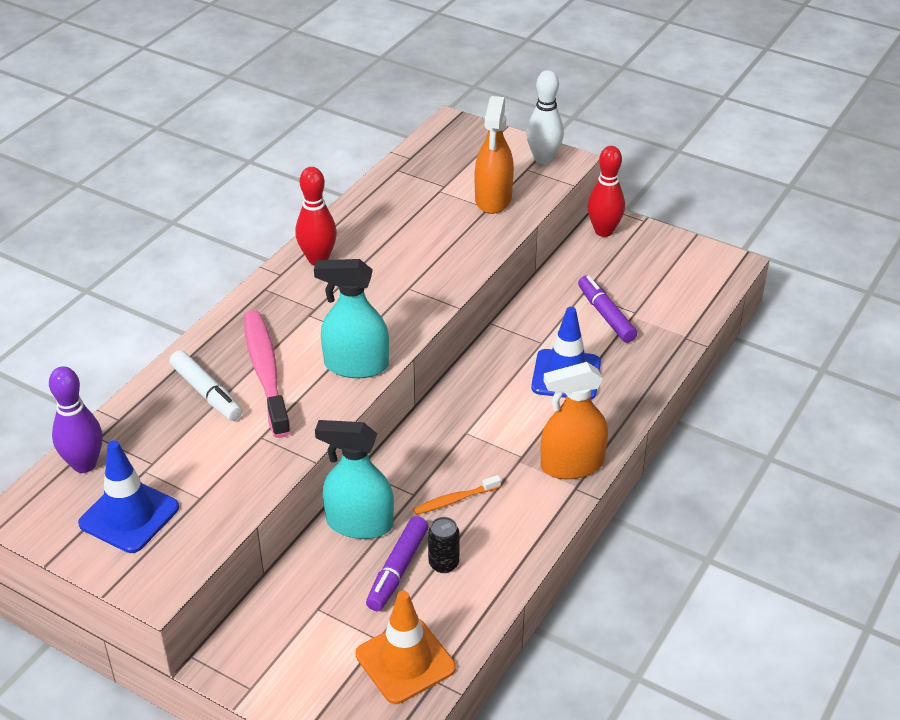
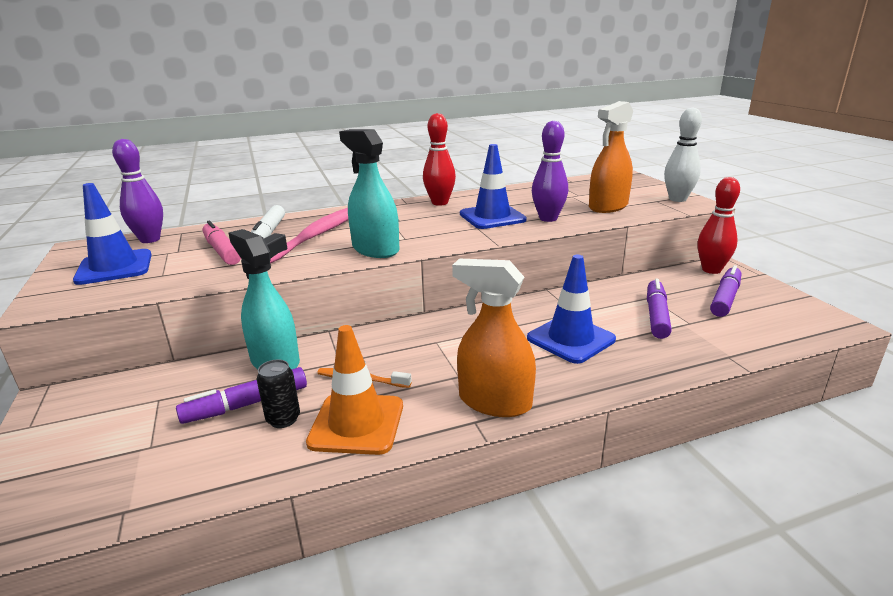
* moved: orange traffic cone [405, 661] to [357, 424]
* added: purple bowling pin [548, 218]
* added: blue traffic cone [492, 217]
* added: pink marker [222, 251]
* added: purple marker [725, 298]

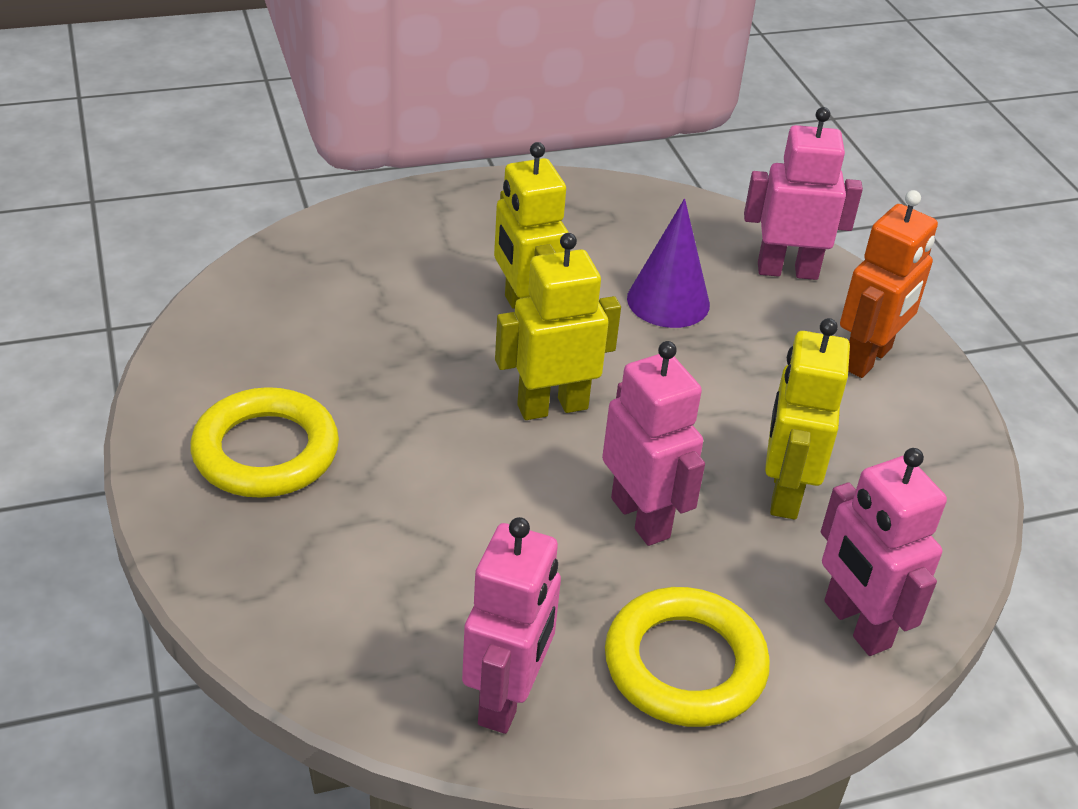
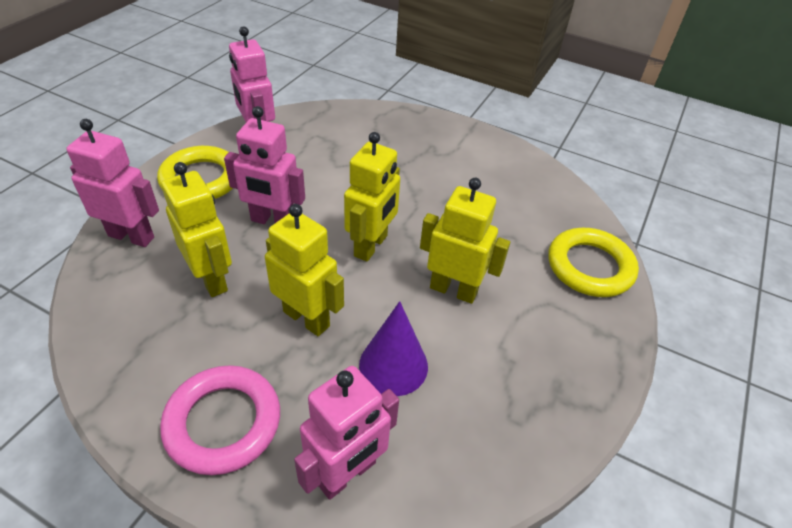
* replaced: orange robot [867, 359] to pink ring [223, 422]
* moved: yellow ring [266, 451] to [590, 267]
* added: yellow robot [307, 318]

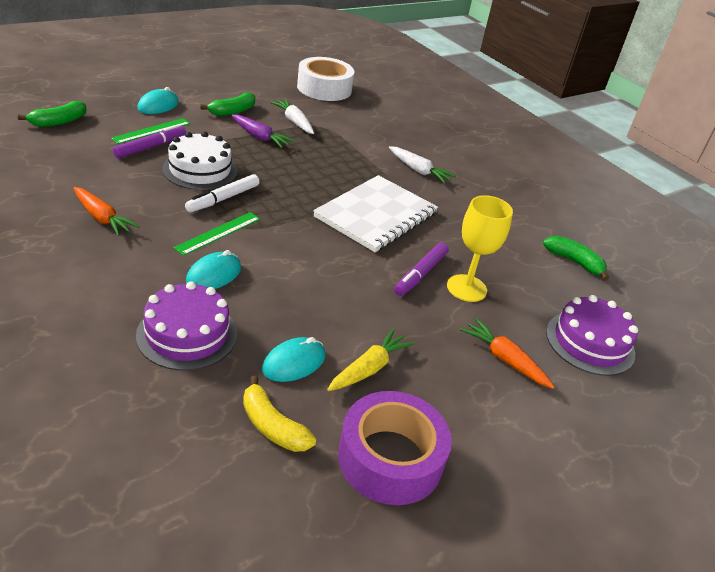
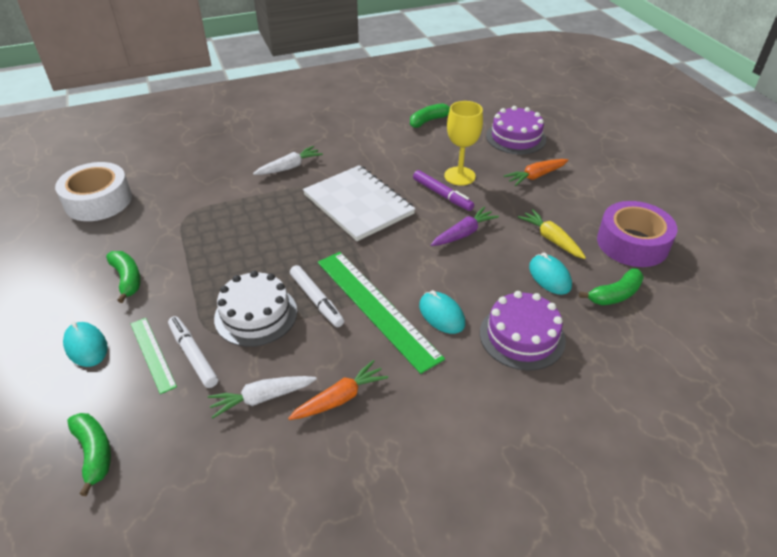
* moved: white carrot [294, 122] to [262, 398]
* moved: purple carrot [260, 137] to [463, 233]
* recoloured: purple marker [150, 147] to white marker [193, 355]
* resized: green ruler [218, 233] = [376, 307] x1.88
* recoloured: yellow banana [272, 426] to green banana [615, 295]

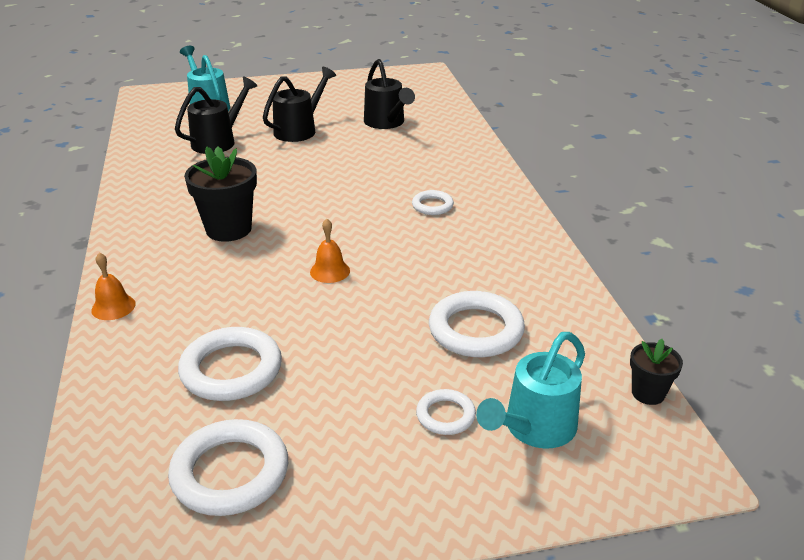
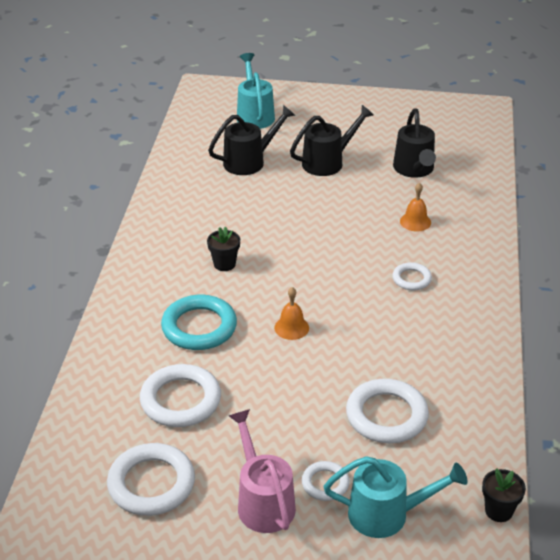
* resized: black flower pot [228, 229] = [224, 264] x0.55
* moved: orange bell [113, 307] to [415, 221]
* turned: turquoise watering can [534, 429] = [388, 514] 150 degrees counterclockwise
* added: turquoise ring [199, 327]
* added: pink watering can [262, 501]

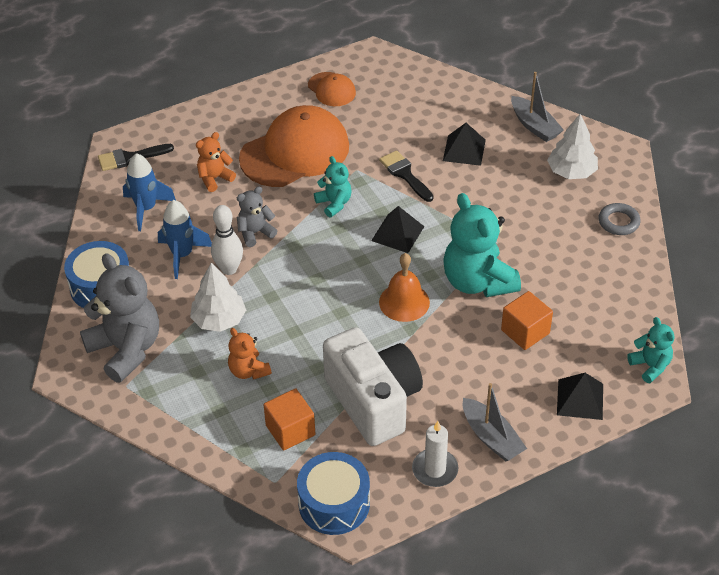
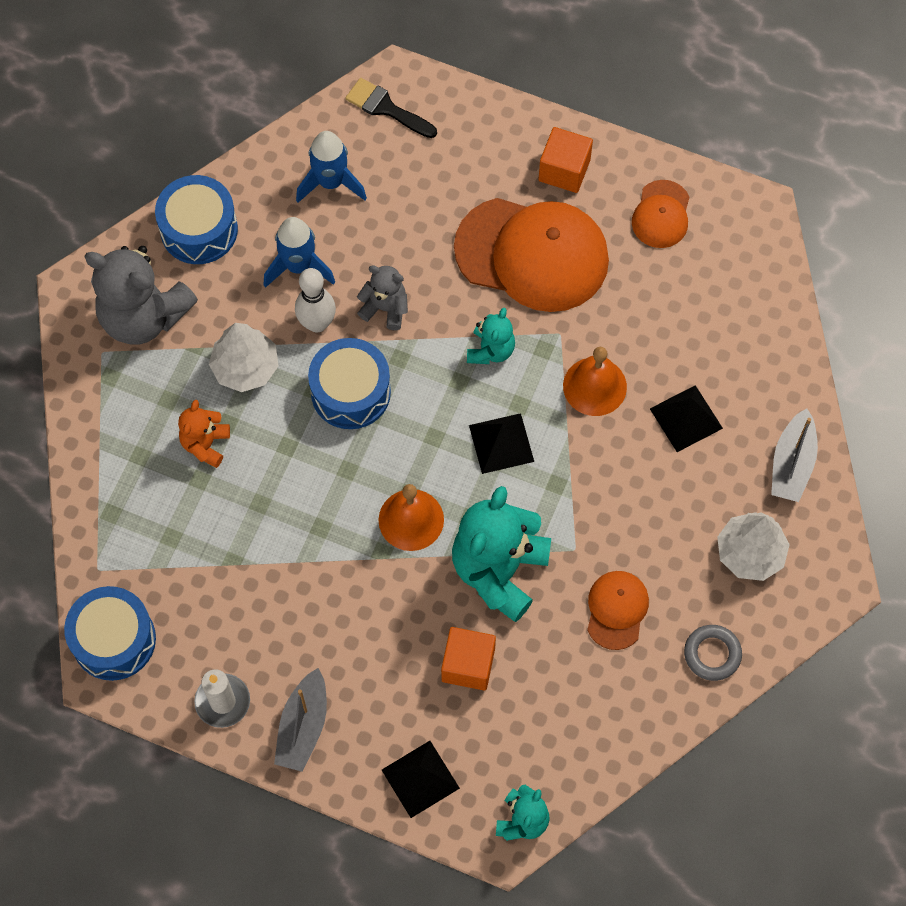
* removed: orange teddy bear [215, 178]
* replaced: black brush [405, 174] to orange bell [594, 386]
* turned: grey teddy bear [126, 349] = [143, 316] 105 degrees clockwise
* removed: white camera [373, 401]
* moved: orange cube [290, 430] to [564, 170]
* added: blue drum [350, 392]
* added: orange cap [616, 610]

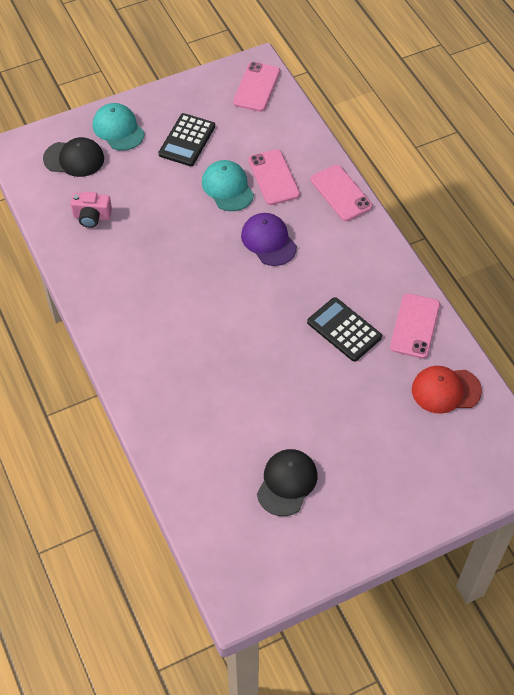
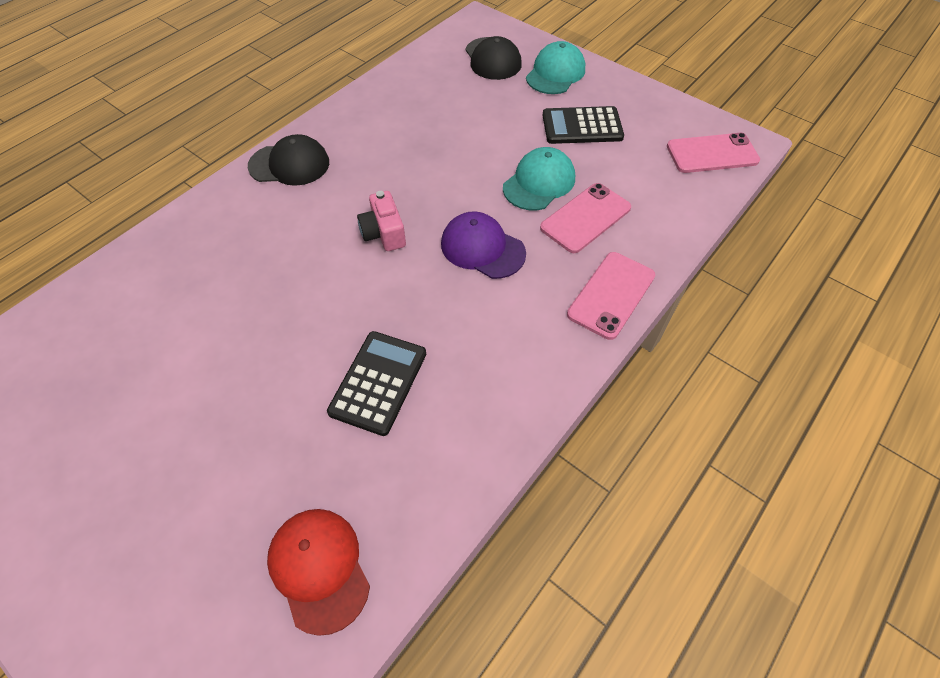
* moved: pink camera [92, 216] to [384, 233]
* turned: purple cap [268, 241] = [482, 248] 90 degrees counterclockwise
* removed: pink phone [415, 326]
* moved: black cap [287, 483] to [289, 164]

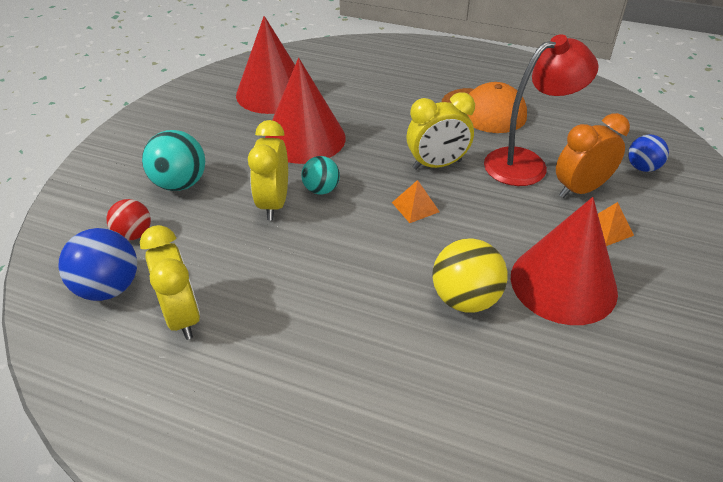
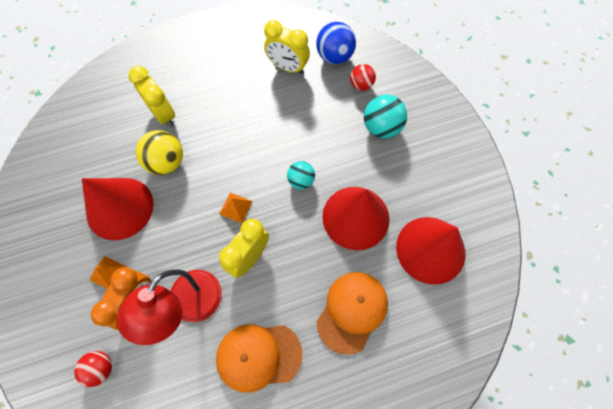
* moved: yellow clock [274, 203] to [163, 115]
* recoloured: blue ball [642, 167] to red ball [101, 368]
* added: orange cap [352, 311]

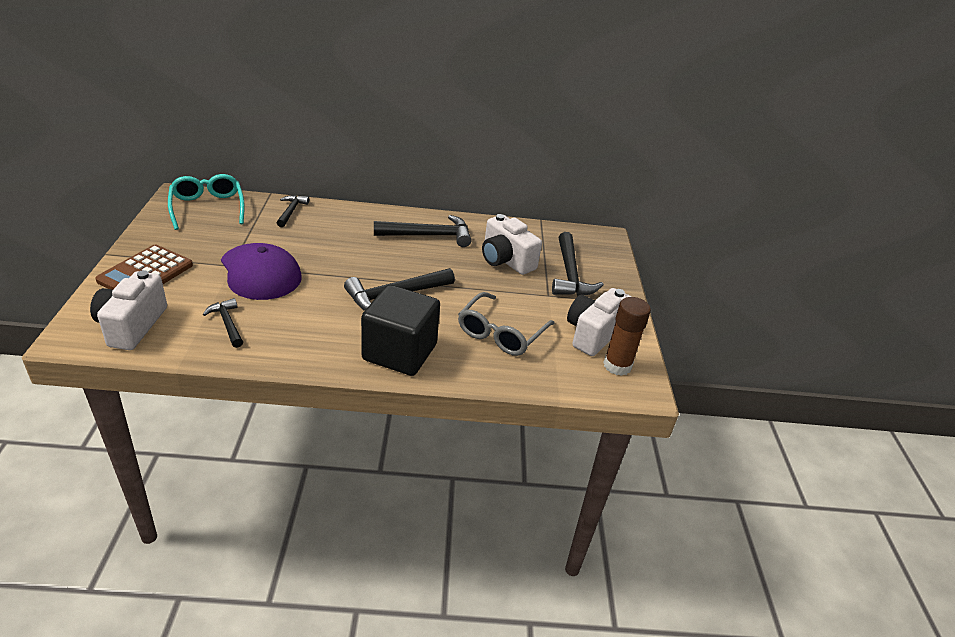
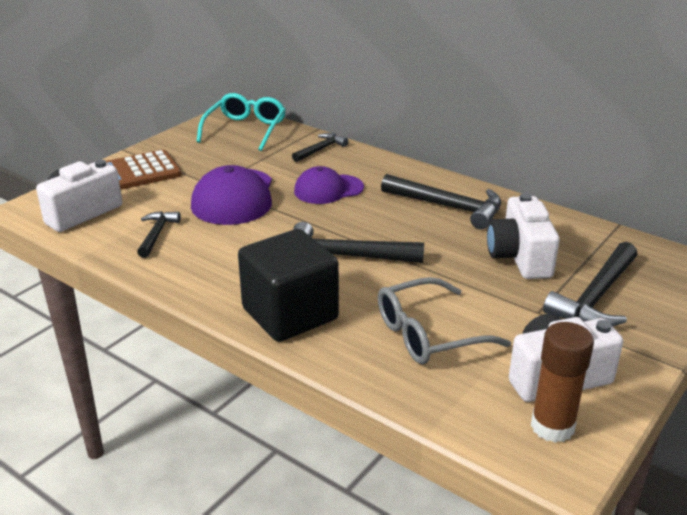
* added: purple cap [328, 189]

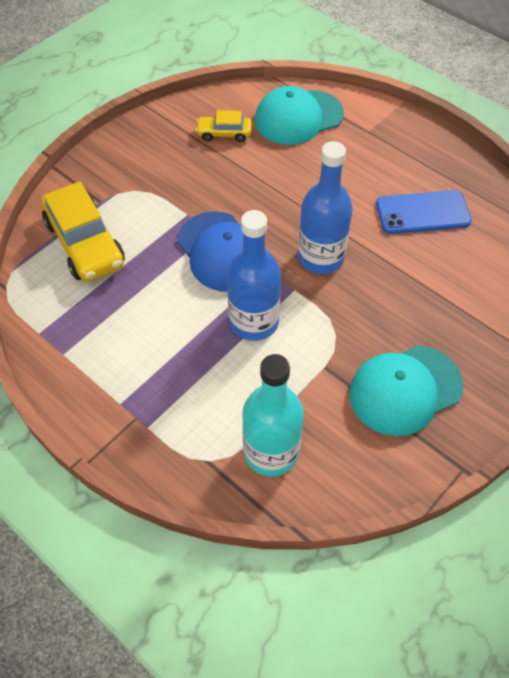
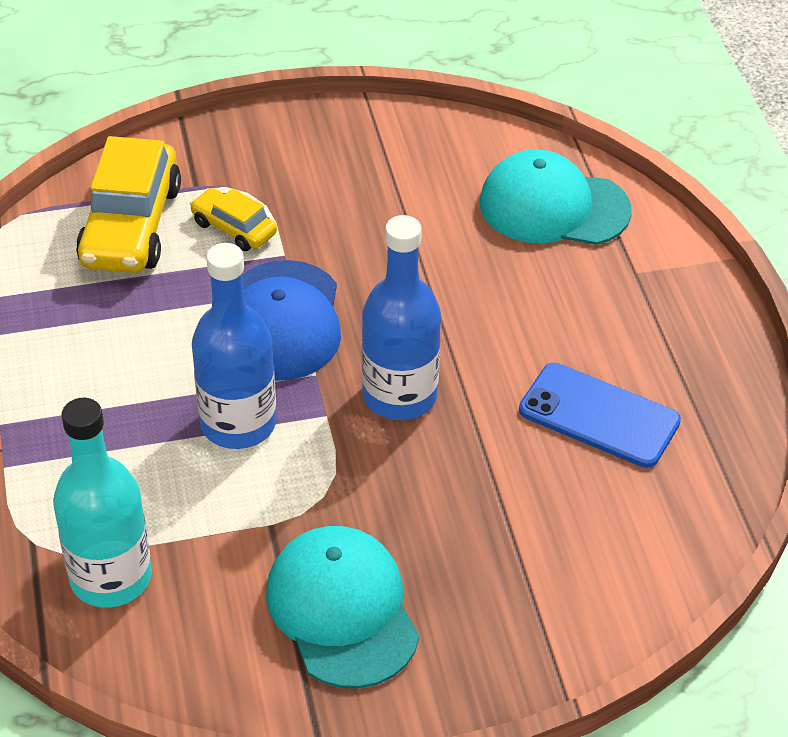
* moved: yellow car [224, 134] to [234, 228]
* turned: turquoise cap [405, 390] = [342, 610] 60 degrees clockwise

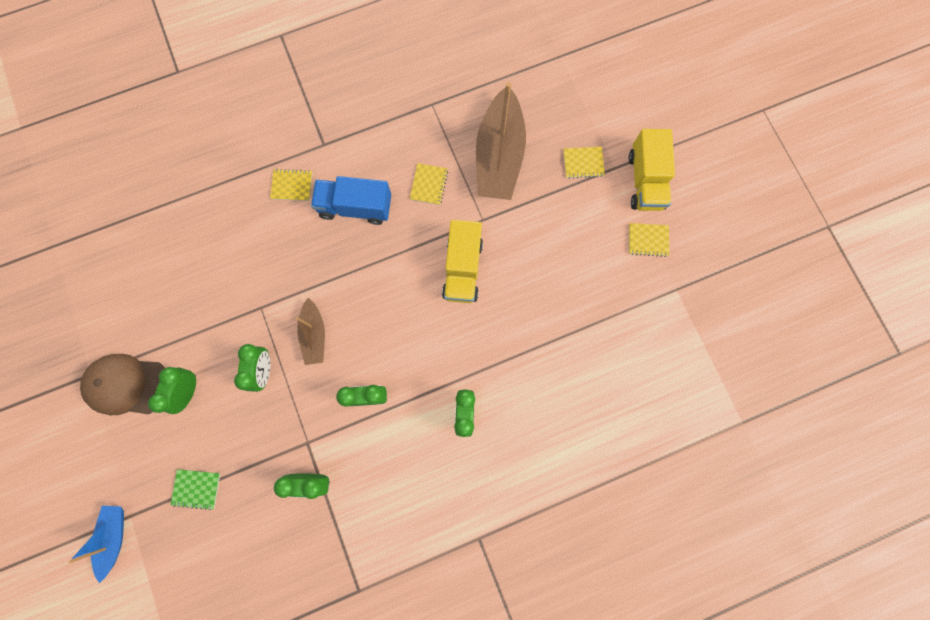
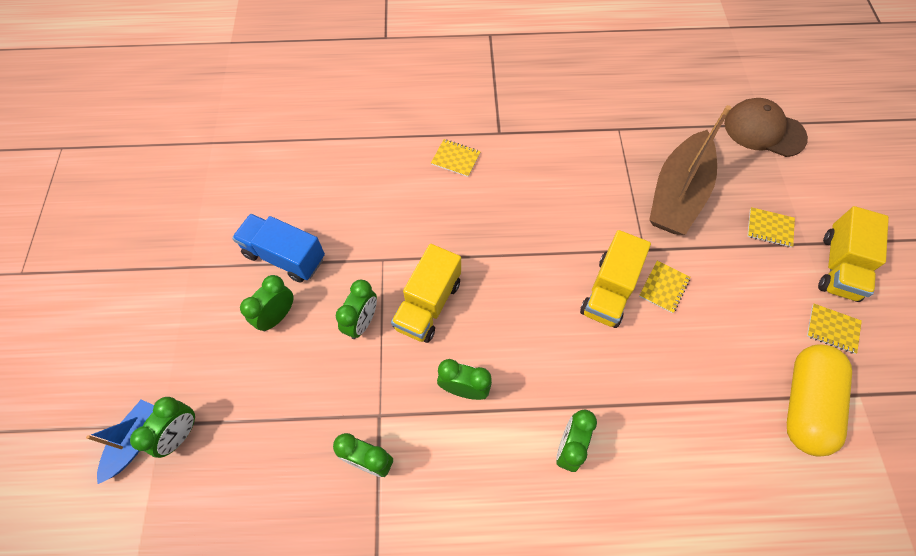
* moved: yellow notebook [429, 185] to [664, 287]
* moved: blue truck [355, 207] to [285, 256]
* replaced: brown boat [314, 335] to yellow truck [428, 304]
* moved: brown cap [127, 385] to [764, 130]
* removed: green notebook [196, 488]
* added: yellow capsule [805, 404]
* added: green clock [181, 434]

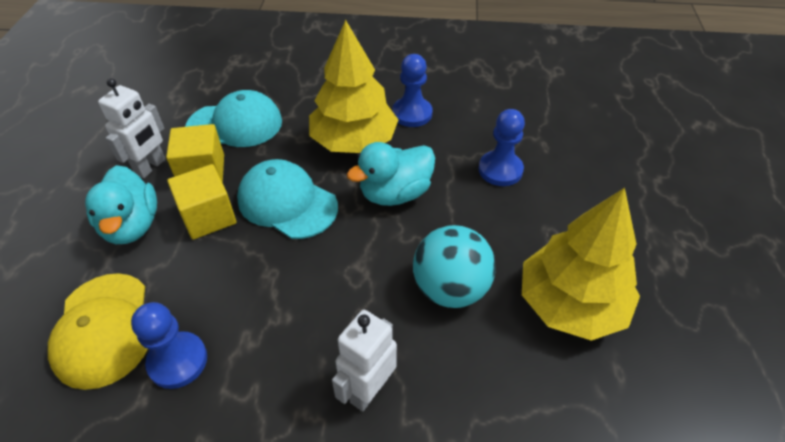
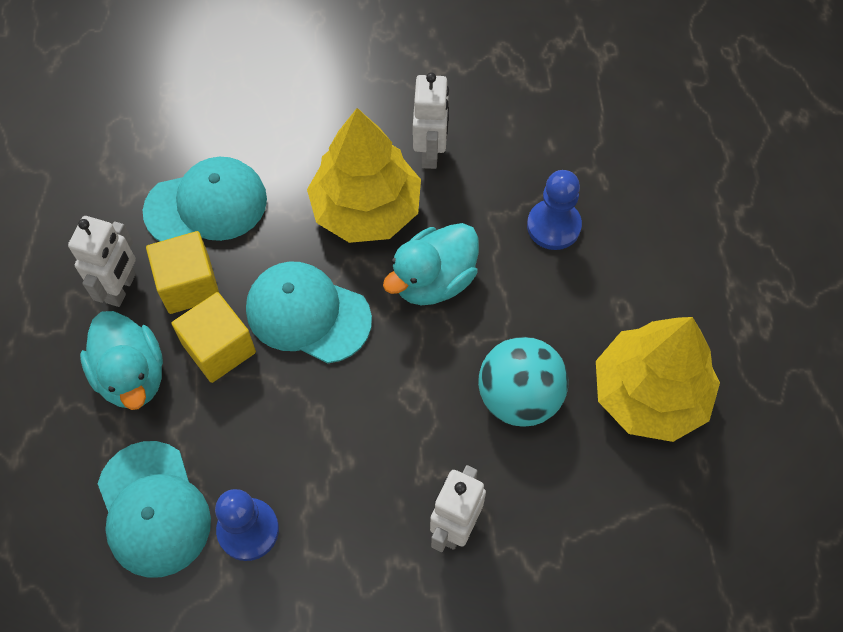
* replaced: blue pawn [412, 113] to white robot [430, 153]
* recoloured: yellow cap [103, 329] to turquoise cap [153, 509]

